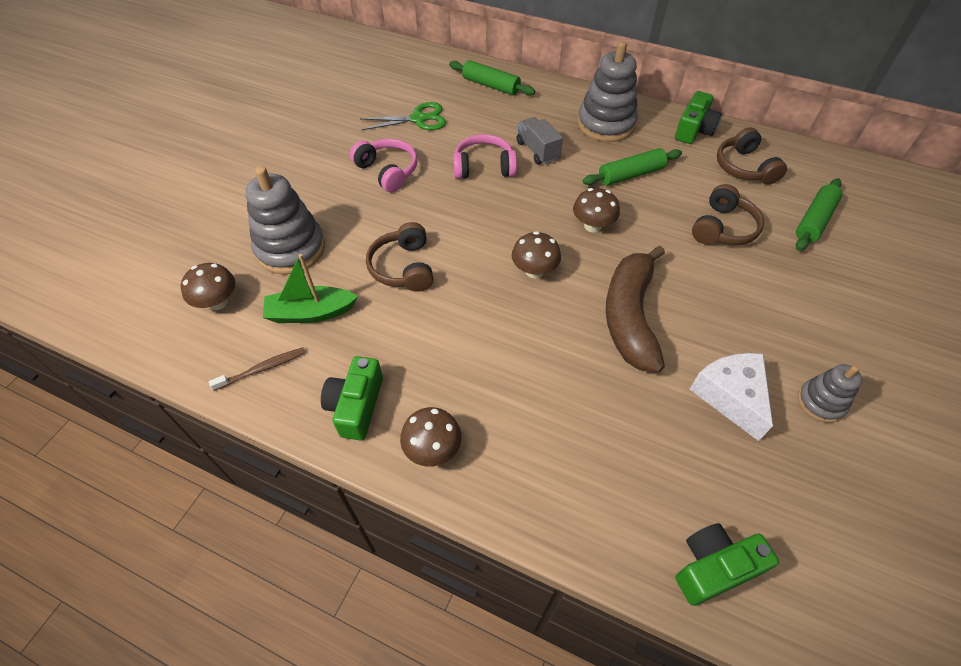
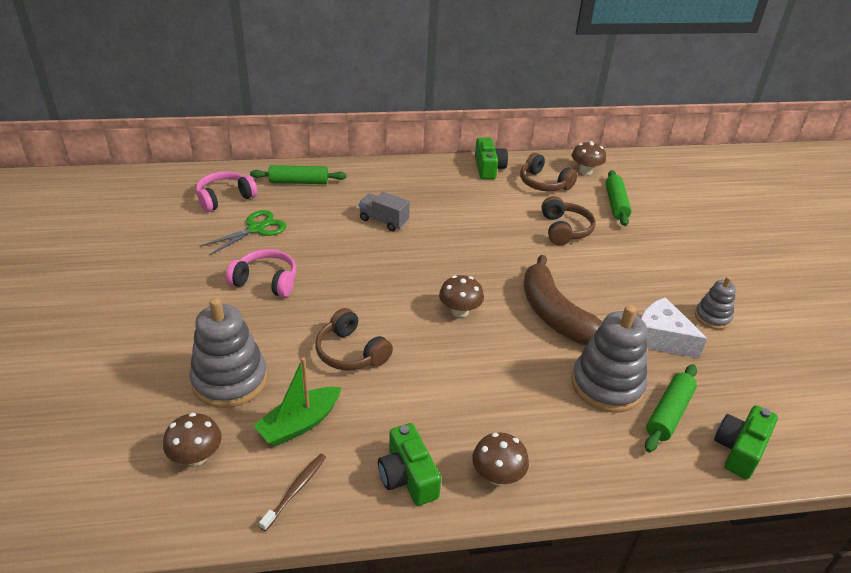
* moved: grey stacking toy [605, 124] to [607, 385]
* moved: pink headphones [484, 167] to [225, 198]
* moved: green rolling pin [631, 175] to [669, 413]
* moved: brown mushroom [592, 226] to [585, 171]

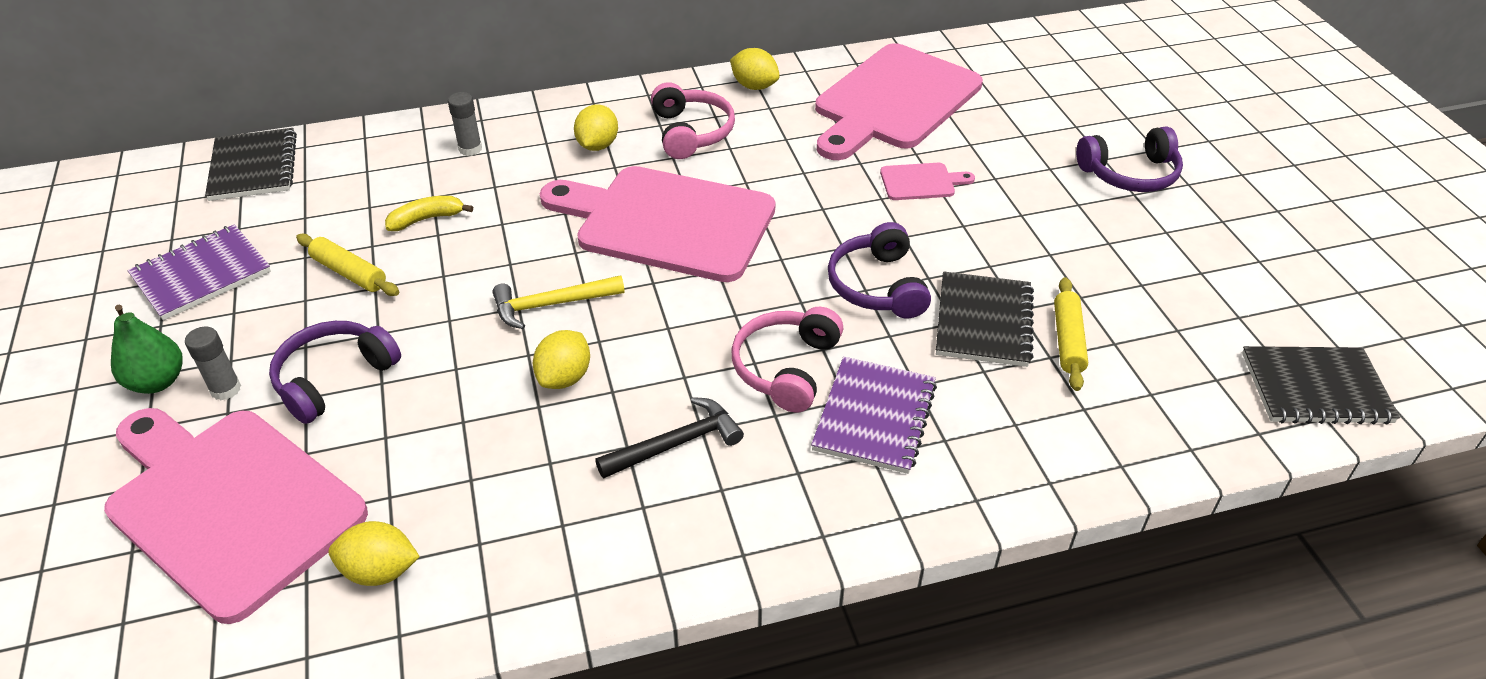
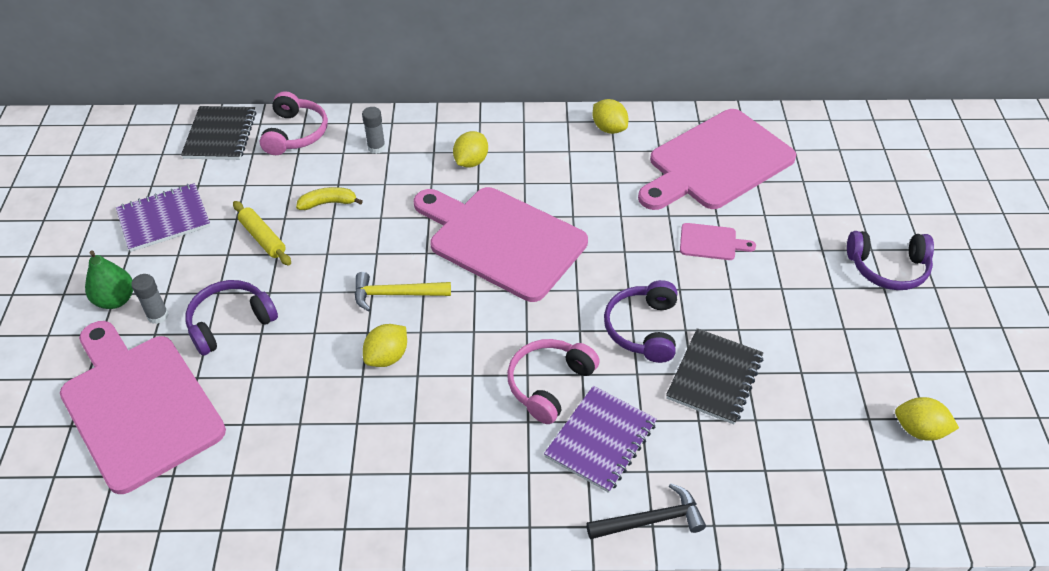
* moved: pink headphones [691, 132] to [295, 133]
* removed: yellow rolling pin [1068, 340]
* removed: black notebook [1315, 388]
* moved: black hammer [677, 444] to [651, 520]
* moved: yellow lemon [380, 571] to [919, 430]

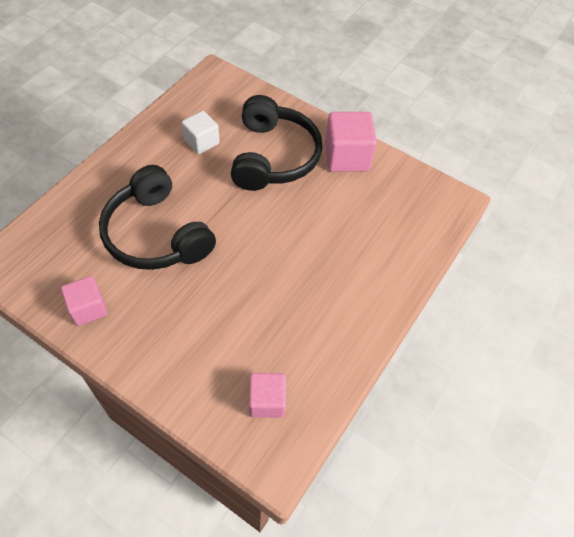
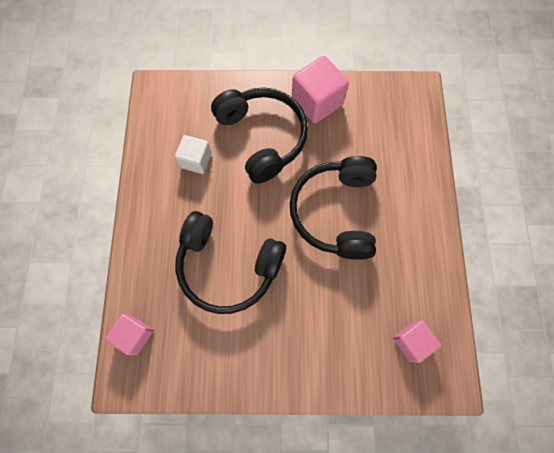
* moved: pink cube [88, 308] to [134, 335]
* added: black headphones [335, 212]

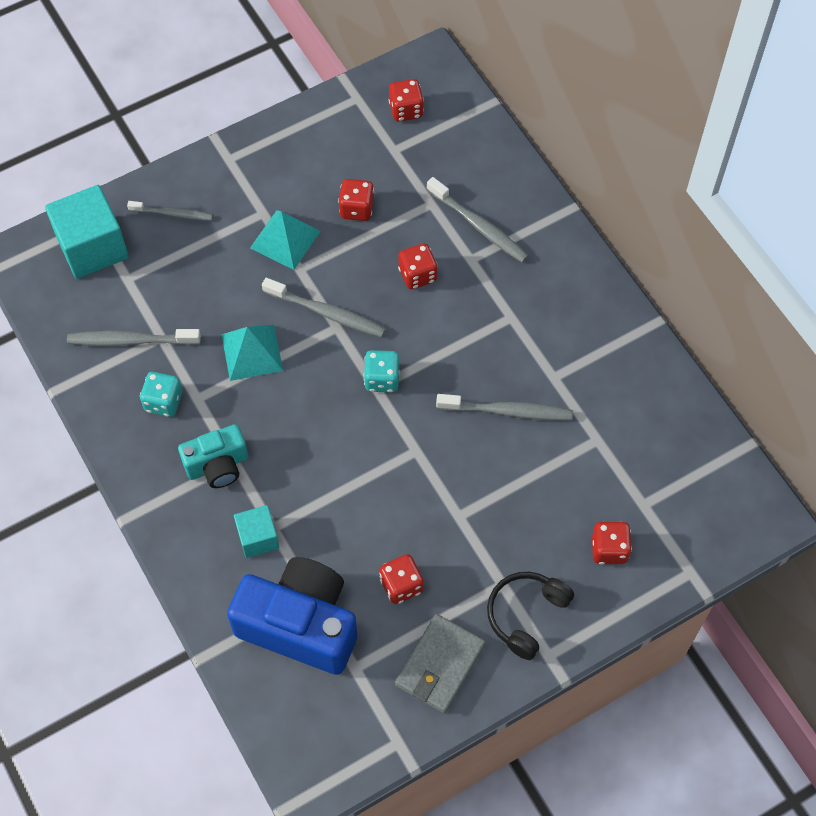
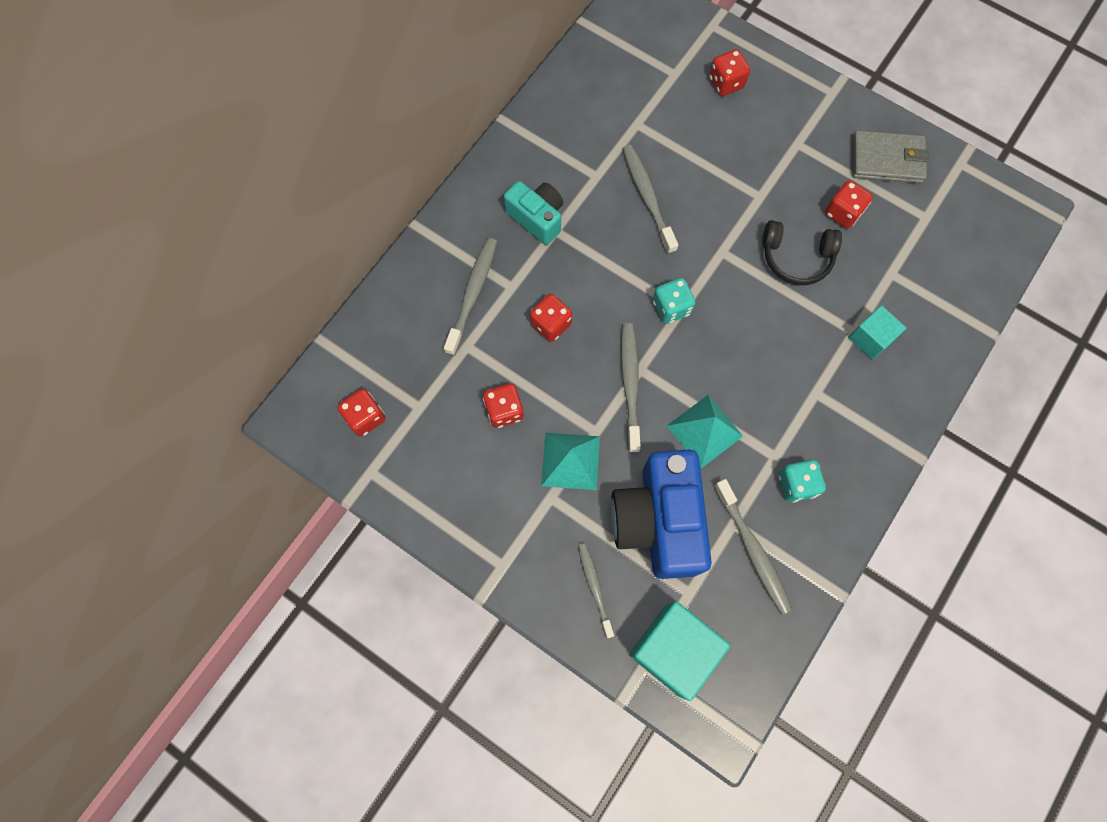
* moved: turquoise camera [217, 465] to [537, 218]
* moved: blue camera [300, 625] to [658, 521]
* moved: black headphones [526, 615] to [796, 257]

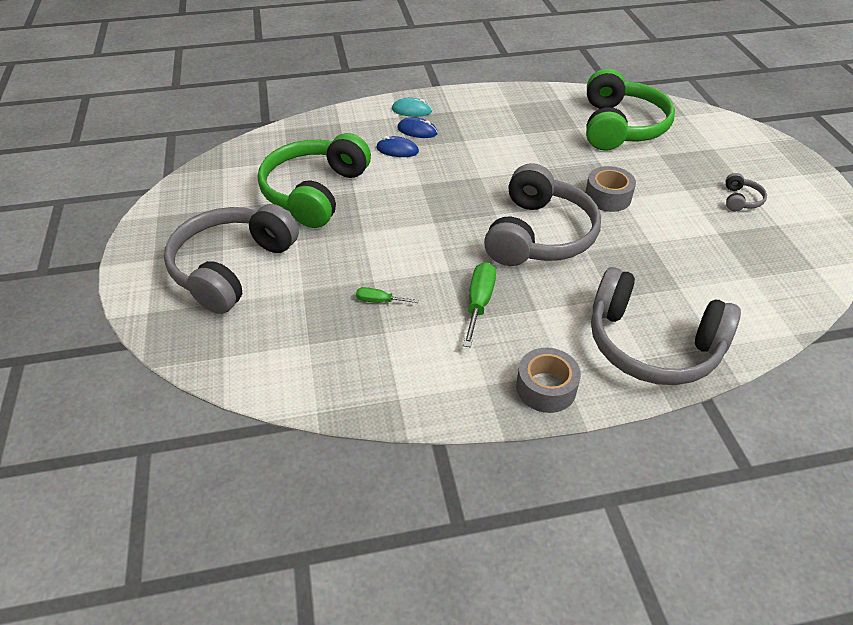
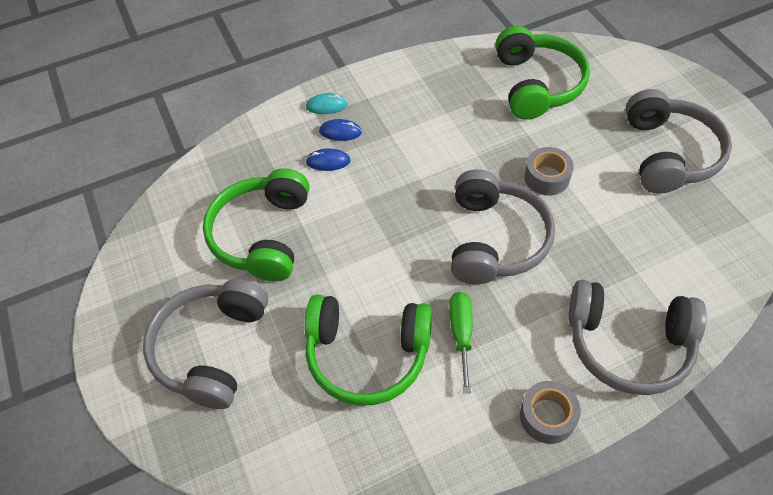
* resized: grey headphones [740, 200] = [668, 154] x2.49
* replaced: green screwdriver [379, 301] to green headphones [367, 354]

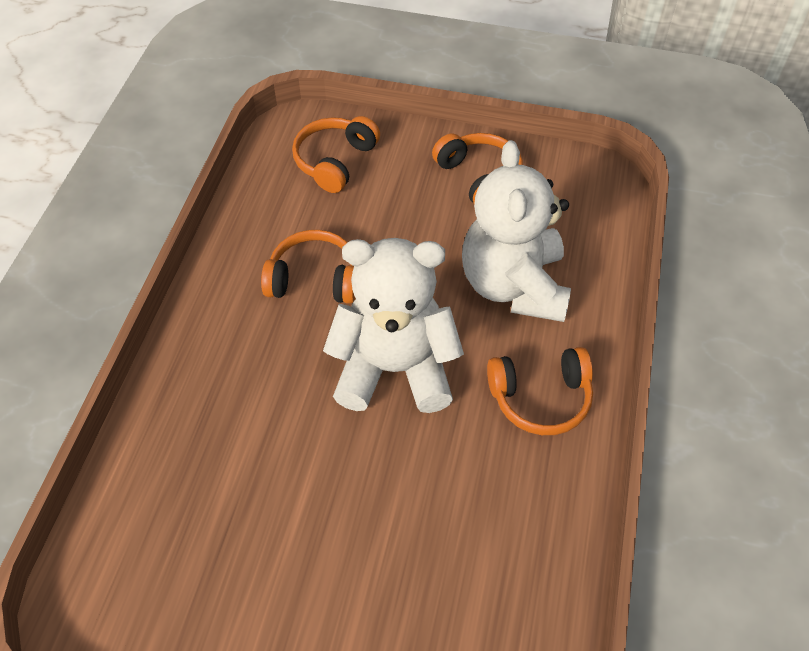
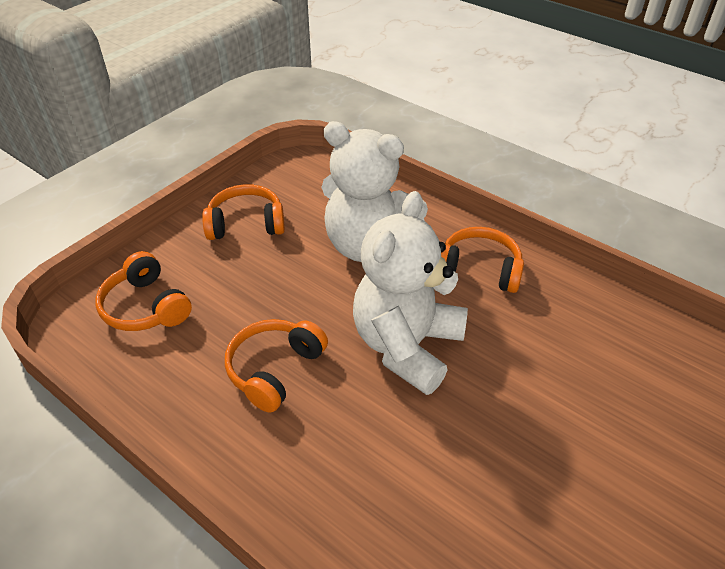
* turned: orange headphones [540, 398] = [479, 270] 90 degrees counterclockwise

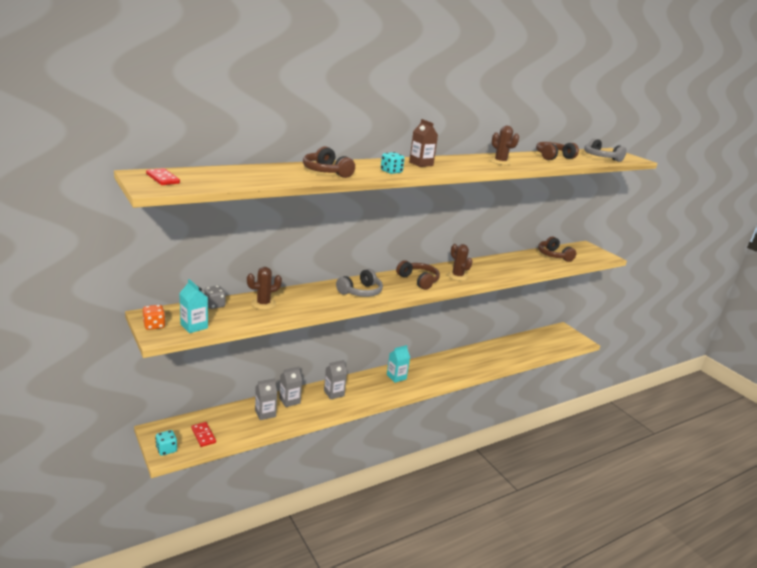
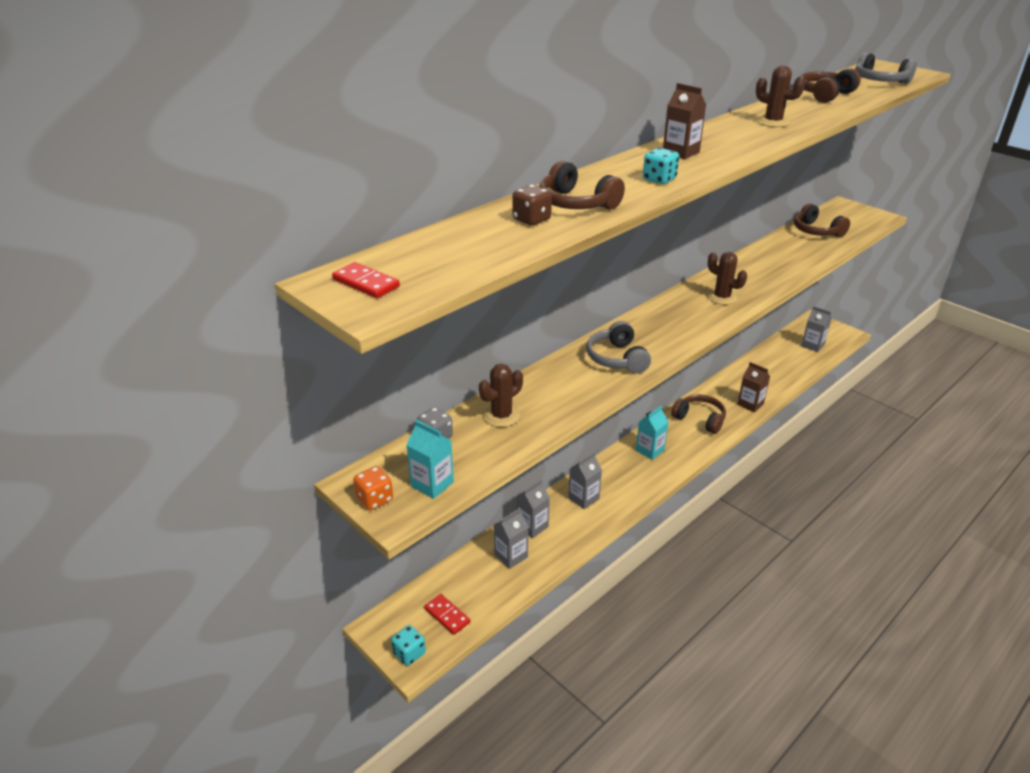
* moved: brown headphones [418, 280] to [700, 419]
* turned: grey headphones [361, 292] = [617, 358] 135 degrees clockwise
* added: brown dice [531, 220]
* added: grey carton [812, 345]
* added: brown carton [750, 404]

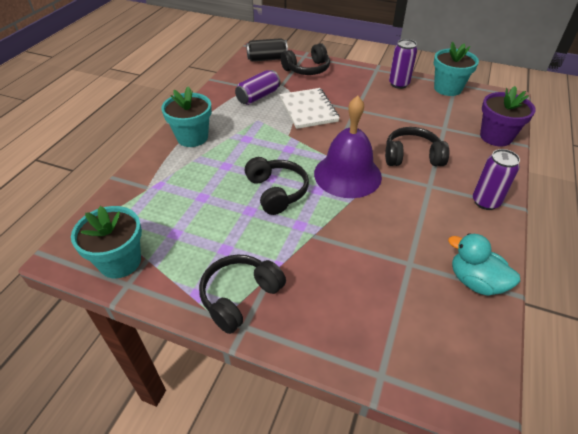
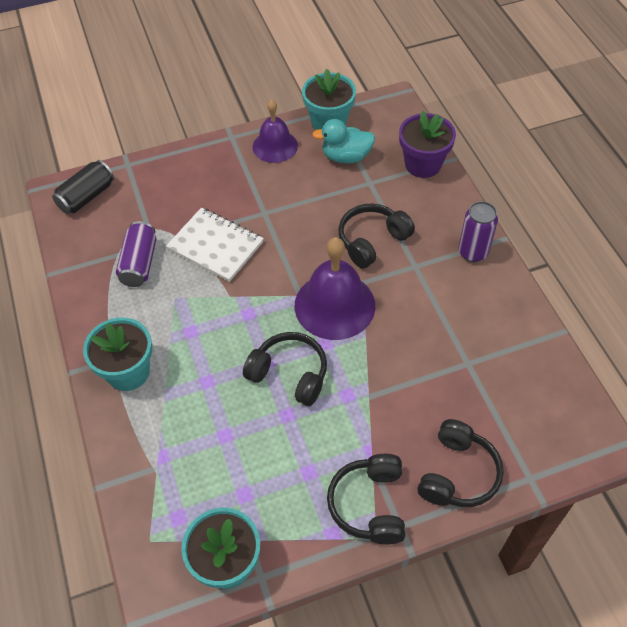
* replaced: purple can [399, 84] to purple bell [275, 146]
* moved: black headphones [307, 69] to [457, 473]
* moved: turquoise duck [475, 282] to [346, 157]

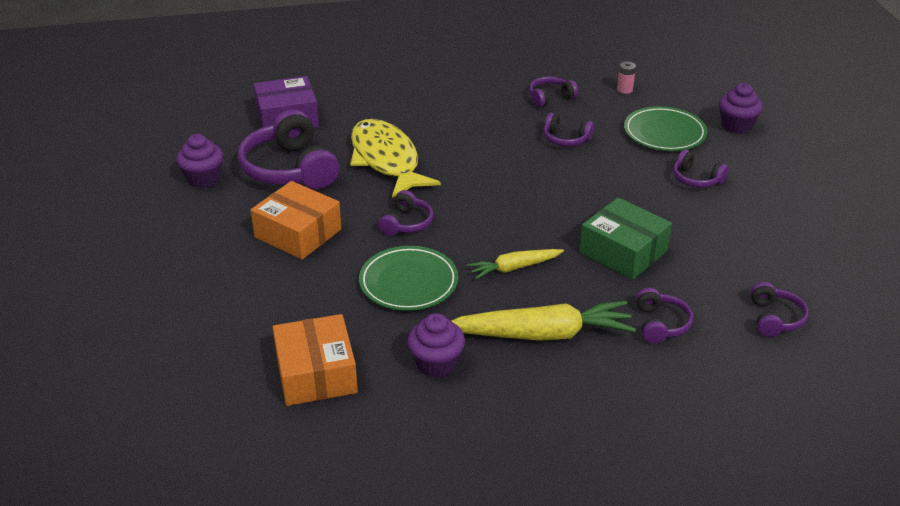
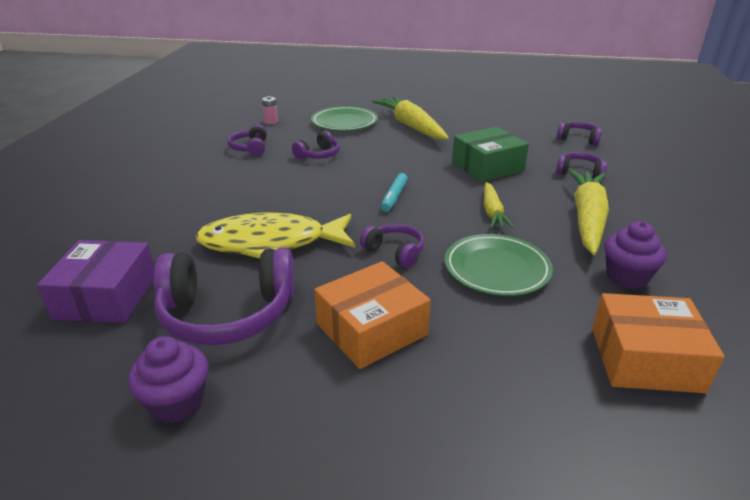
* removed: purple cupcake [736, 126]
* replaced: purple headphones [696, 179] to yellow carrot [411, 126]
* added: turquoise marker [394, 197]

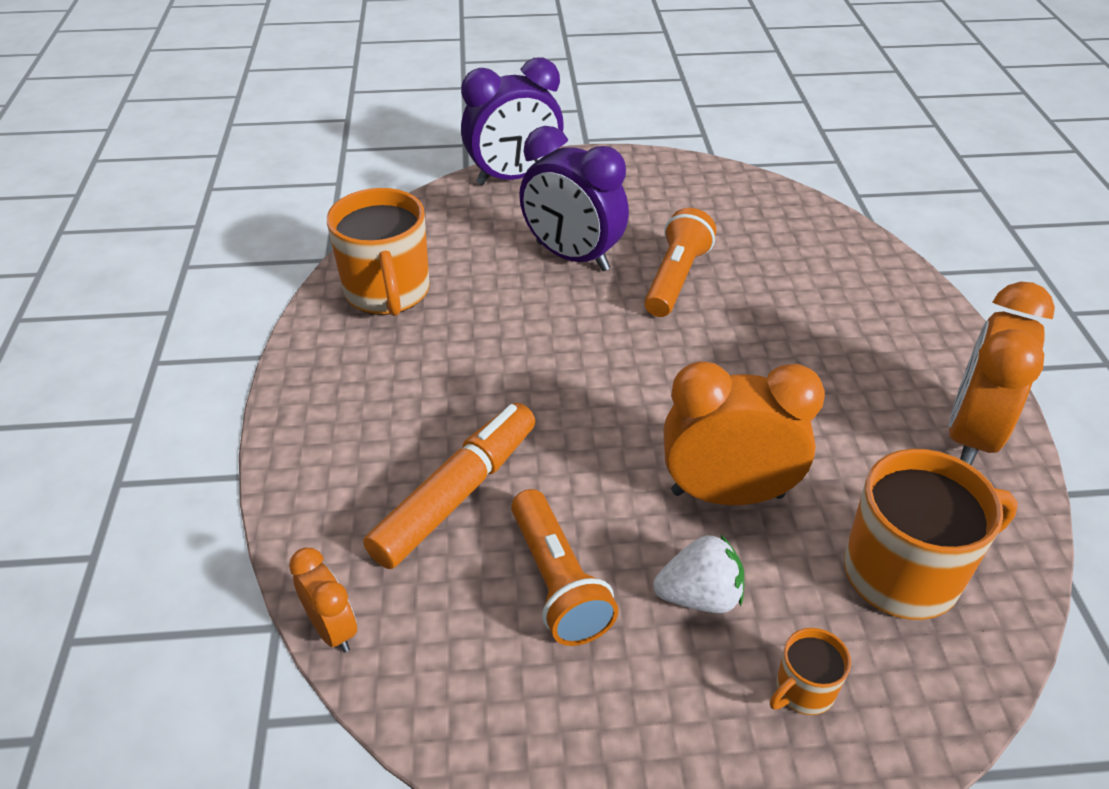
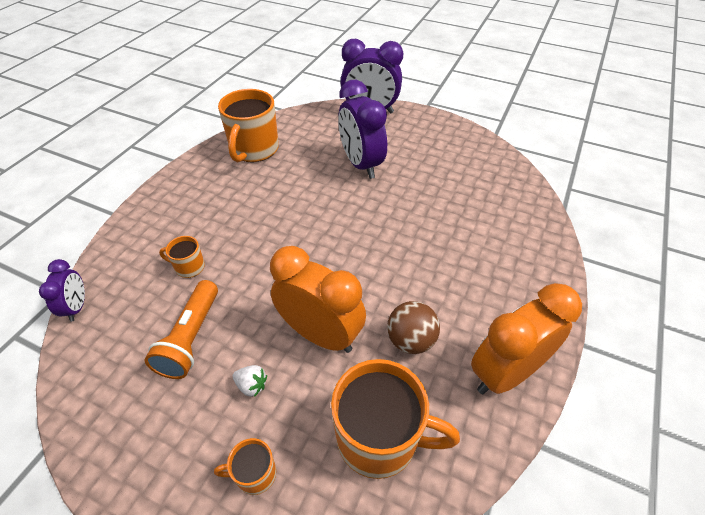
* removed: orange flashlight [676, 279]
* replaced: orange marker [456, 494] to orange mug [189, 267]
* resized: white strawberry [700, 596] = [251, 385] x0.62
* recoloured: orange clock [332, 629] to purple clock [77, 307]
* added: brown ball [410, 340]

